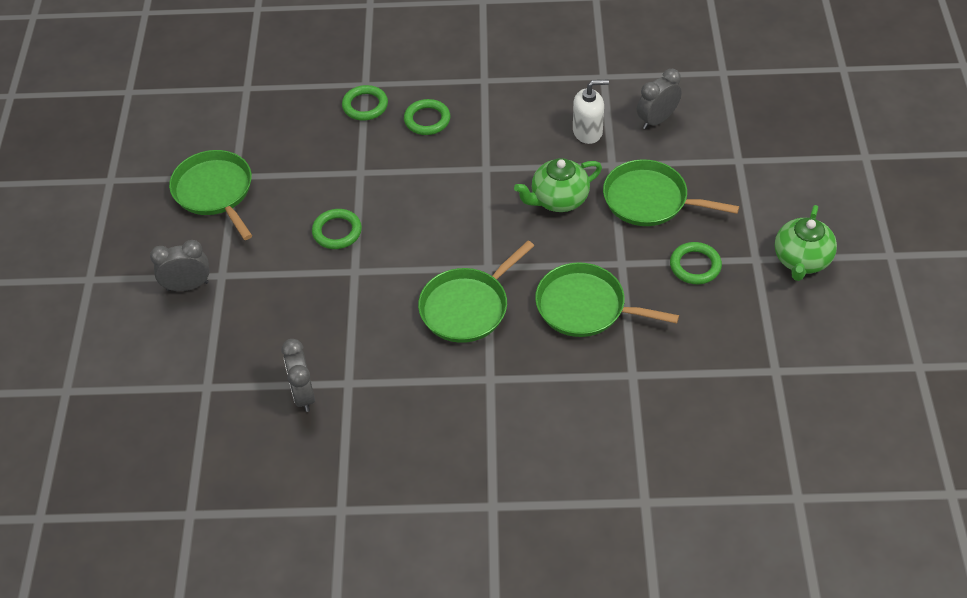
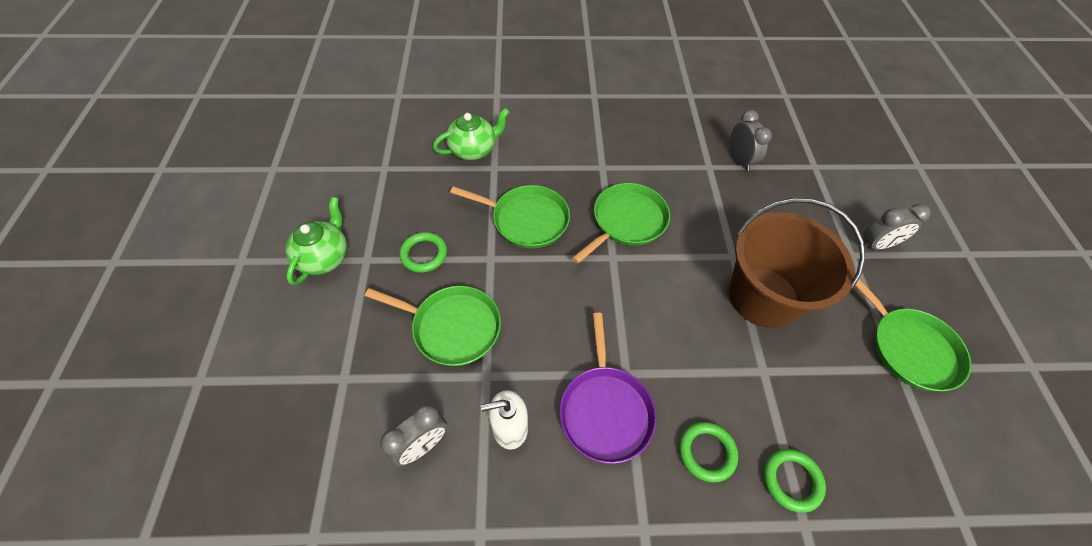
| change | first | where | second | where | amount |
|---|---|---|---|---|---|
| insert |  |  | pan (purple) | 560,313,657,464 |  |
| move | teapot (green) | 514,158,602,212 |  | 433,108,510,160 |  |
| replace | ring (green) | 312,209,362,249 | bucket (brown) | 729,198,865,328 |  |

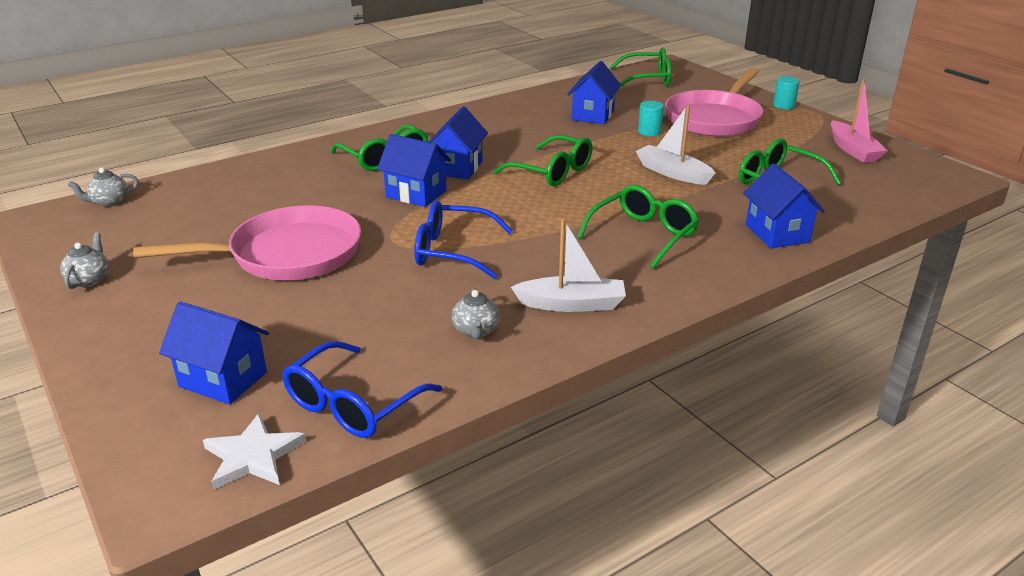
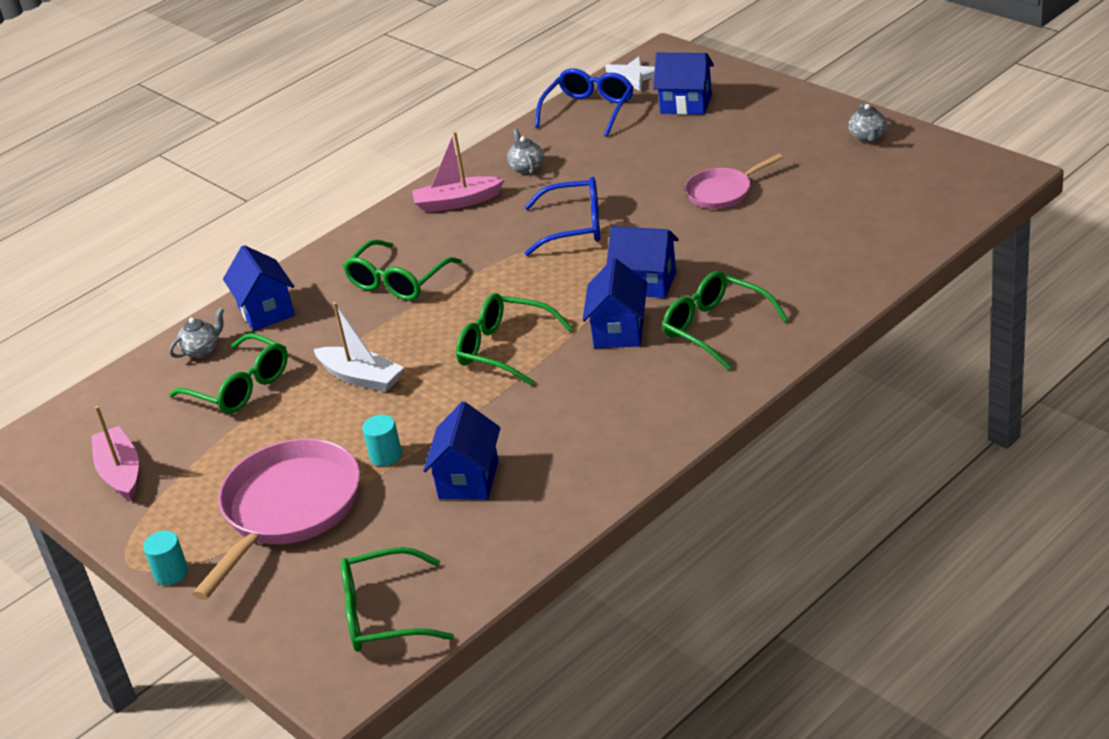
| change | first | where | second | where | amount |
|---|---|---|---|---|---|
| move | teapot (grey) | 68,168,138,207 |  | 169,308,224,358 |  |
| recolor | boat (white) | 511,219,626,312 | boat (pink) | 412,132,505,213 |  |
| resize | pan (pink) | 133,205,361,280 |  | 685,154,783,209 | x0.55 |

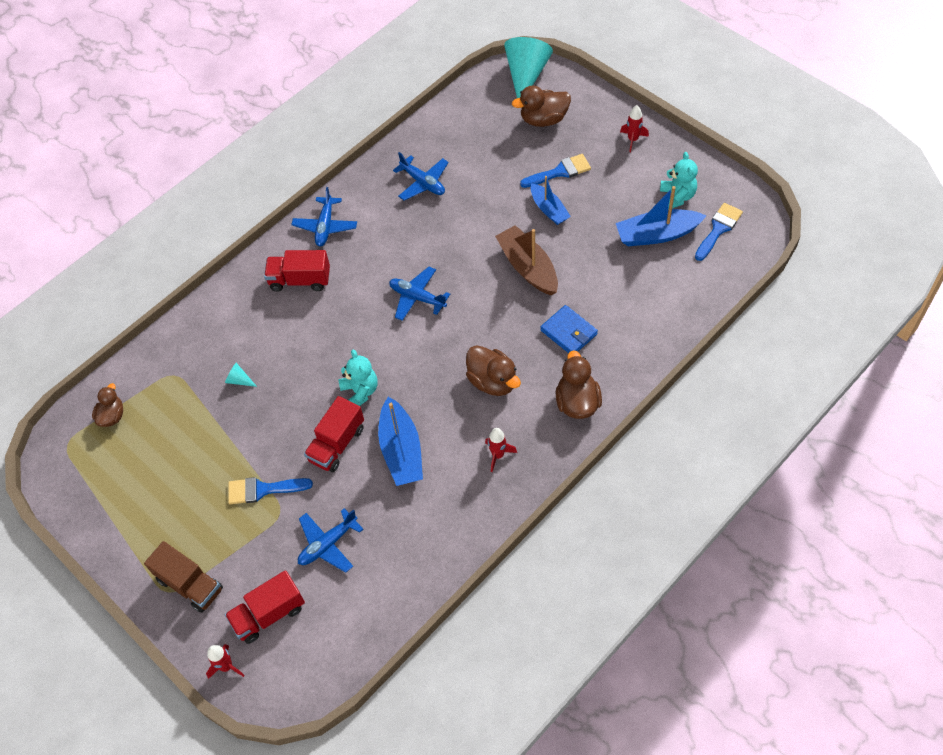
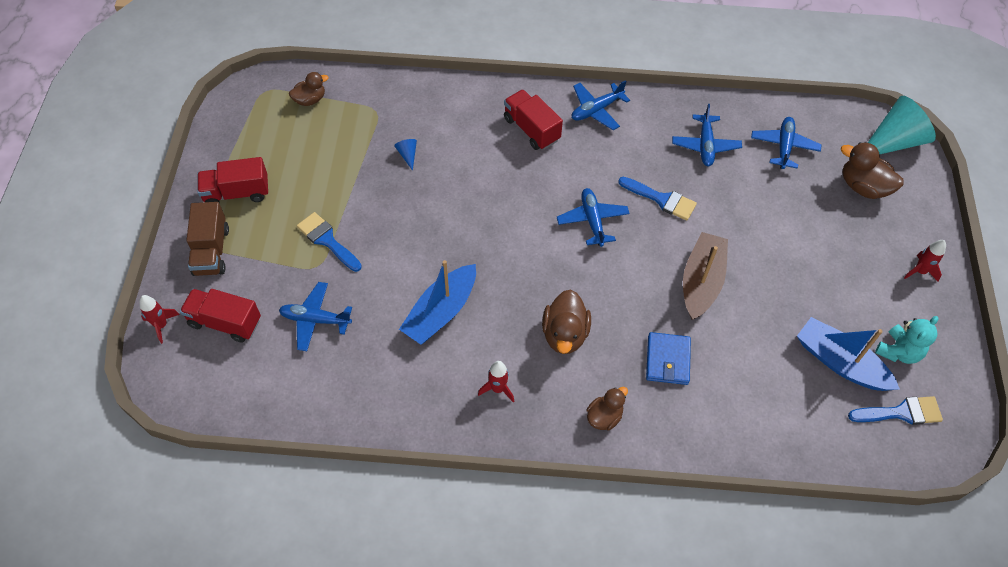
| change | first | where | second | where | amount |
|---|---|---|---|---|---|
| delete | teddy bear (turquoise) | 339,350,378,406 |  |  |  |
| delete | boat (blue) | 531,176,571,225 |  |  |  |
| insert |  |  | plane (blue) | 751,117,822,169 |  |
| move | truck (red) | 304,396,364,472 |  | 197,157,268,204 |  |
| move | brush (blue) | 520,154,591,188 |  | 618,177,697,221 |  |
| recolor | cone (turquoise) | 225,363,257,387 | cone (blue) | 394,139,417,171 |  |
| resize | duck (brown) | 556,350,602,419 |  | 586,387,628,430 | x0.65 |

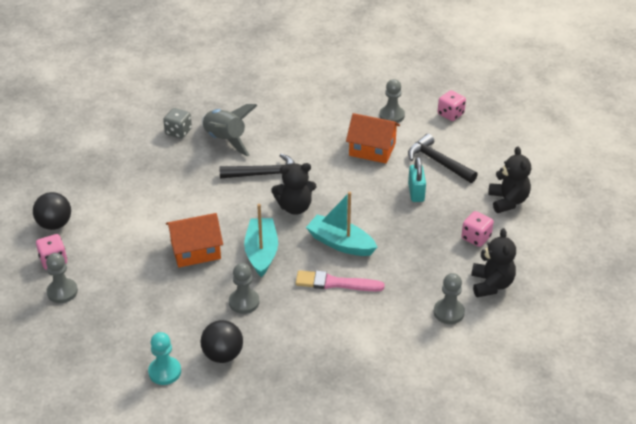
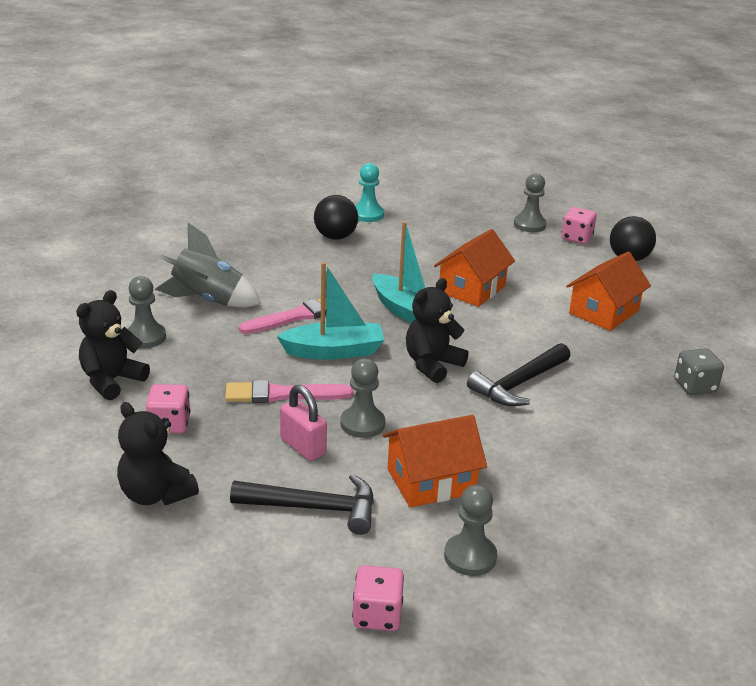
| change | first | where | second | where | amount |
|---|---|---|---|---|---|
| insert |  |  | brush (pink) | 225,380,354,403 |  |
| insert |  |  | house (orange) | 566,252,651,331 |  |
| move | rocket (grey) | 201,104,258,156 |  | 155,223,261,308 |  |
| move | pawn (grey) | 229,263,259,314 |  | 340,358,385,438 |  |
| recolor | padlock (turquoise) | 408,157,426,202 | padlock (pink) | 280,385,327,461 |  |
| rotate | teddy bear (black) | 471,228,516,297 |  | 76,290,150,400 | 75 degrees clockwise |

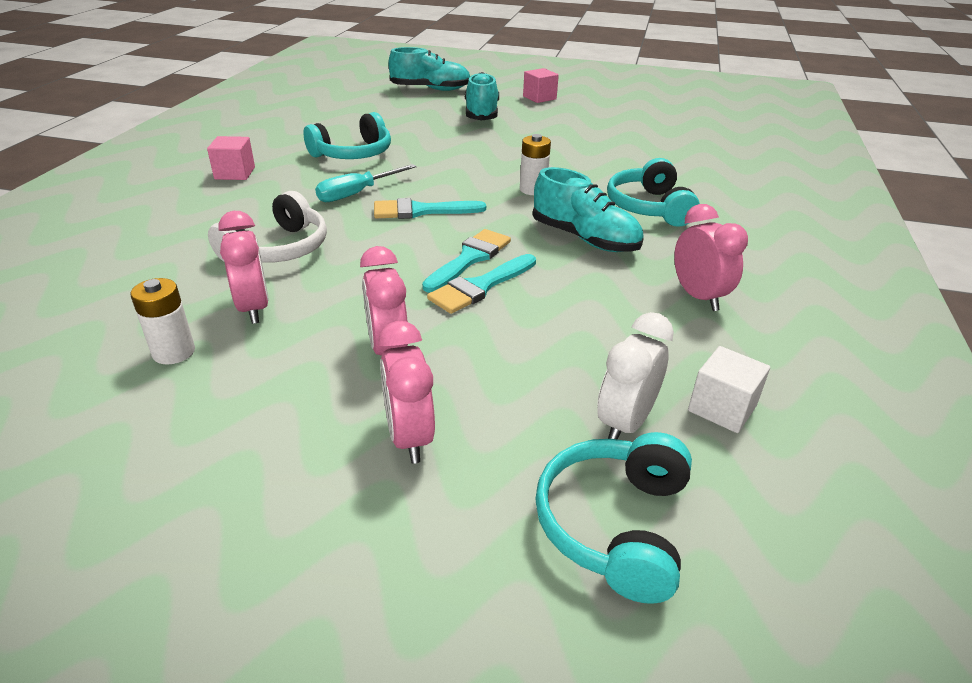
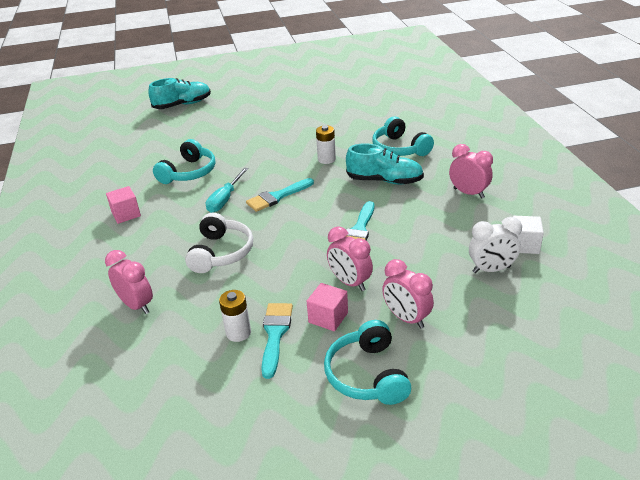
| change | first | where | second | where | amount |
|---|---|---|---|---|---|
| delete | shoe (turquoise) | 465,72,499,120 |  |  |  |
| move | clock (pink) | 219,211,269,324 |  | 105,250,153,314 |  |
| move | brush (turquoise) | 422,229,511,293 |  | 261,303,293,379 |  |
| move | cube (pink) | 523,68,559,103 |  | 307,283,348,331 |  |
| move | headphones (turquoise) | 535,432,692,604 |  | 324,320,411,405 |  |
| rotate | clock (white) | 597,312,674,440 |  | 469,217,522,273 | 105 degrees counterclockwise |

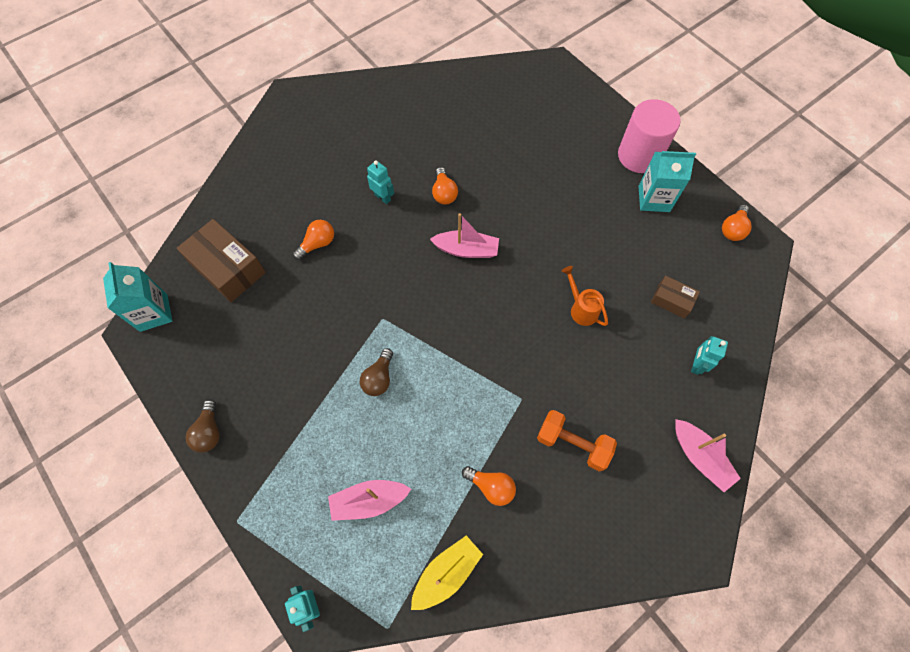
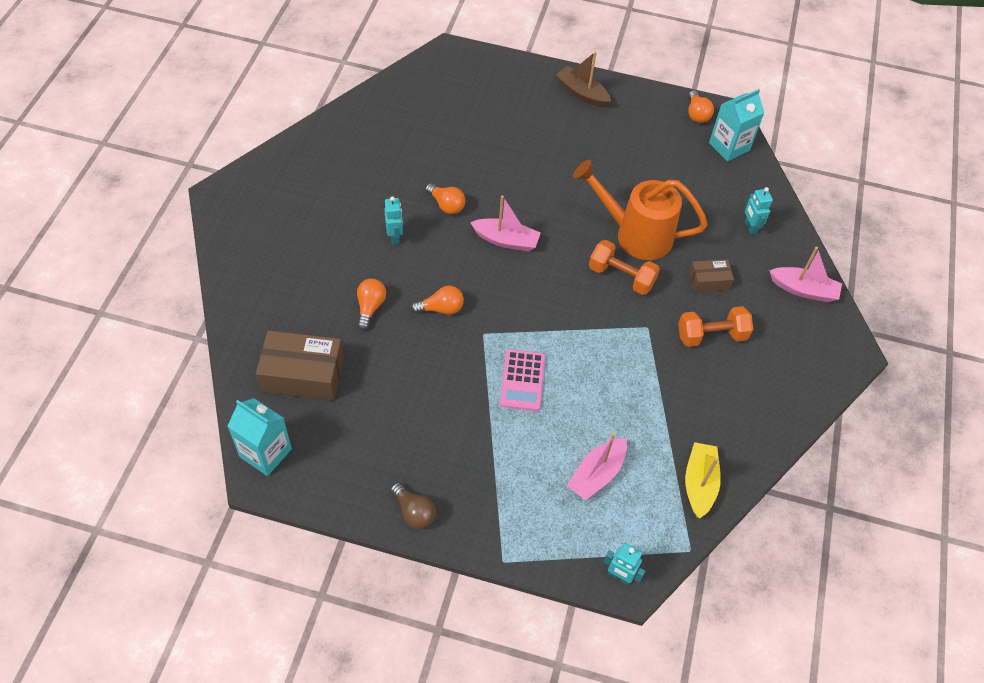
| change | first | where | second | where | amount |
|---|---|---|---|---|---|
| insert |  |  | dumbbell (orange) | 589,240,660,295 |  |
| move | light bulb (orange) | 462,466,516,506 |  | 411,286,464,315 |  |
| move | carton (turquoise) | 638,151,696,212 |  | 709,89,765,161 |  |
| move | box (brown) | 651,276,700,319 |  | 689,259,734,292 |  |
| replace | light bulb (brown) | 360,348,393,396 | calculator (pink) | 500,349,545,411 |  |
| replace | cylinder (pink) | 618,99,681,173 | boat (brown) | 556,51,611,108 |  |
| rotate | robot (turquoise) | 367,160,394,204 |  | 384,196,403,245 | 75 degrees clockwise |
| rotate | boat (pink) | 430,213,499,258 |  | 470,195,541,252 | 45 degrees clockwise |
| resize | watering can (orange) | 562,266,608,326 |  | 573,160,708,260 | x2.04 |

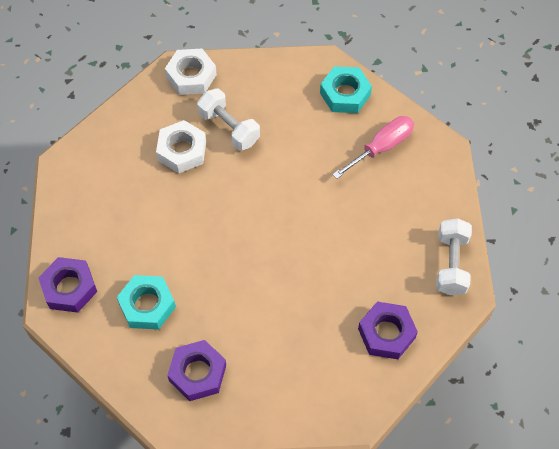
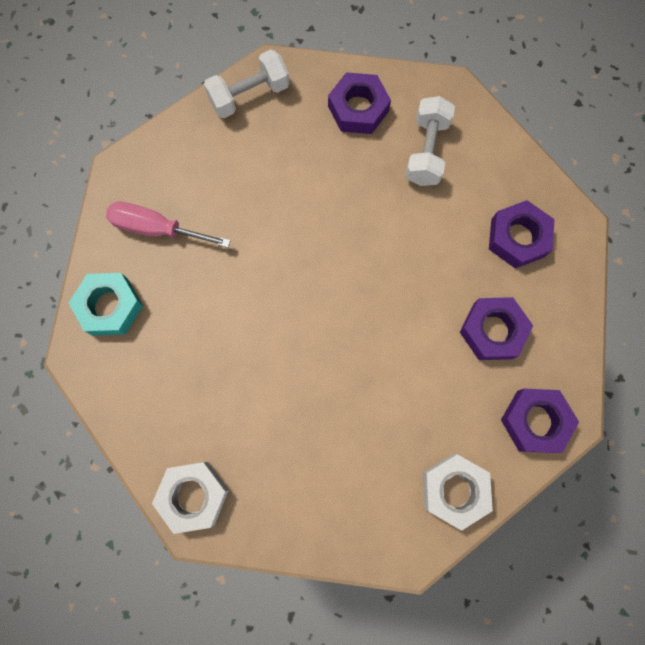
| change | first | where | second | where | amount |
|---|---|---|---|---|---|
| move | nut (white) | 156,120,206,173 |  | 423,454,493,531 |  |
| move | dumbbell (white) | 197,88,260,151 |  | 405,96,455,186 |  |
| recolor | nut (turquoise) | 117,275,176,330 | nut (purple) | 460,297,533,360 |  |

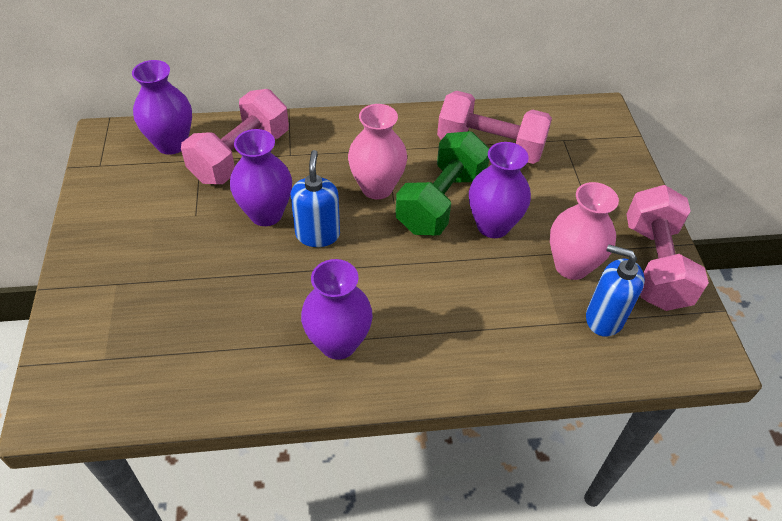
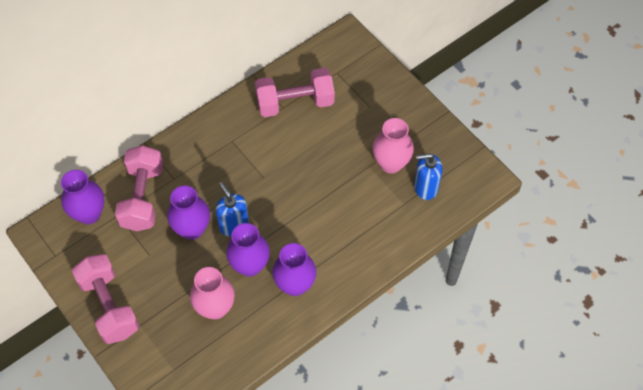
| change | first | where | second | where | amount |
|---|---|---|---|---|---|
| delete | dumbbell (green) | 395,131,489,235 |  |  |  |
| move | vase (pink) | 348,104,407,199 |  | 190,267,235,319 |  |
| move | vase (purple) | 469,142,531,238 |  | 226,223,270,277 |  |
| move | dumbbell (pink) | 626,185,709,311 |  | 72,254,139,344 |  |

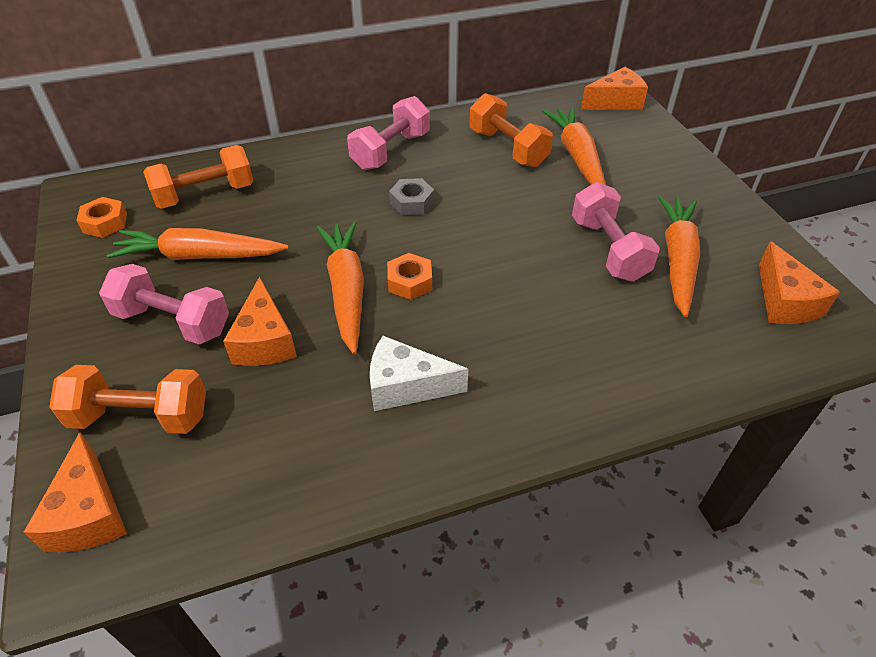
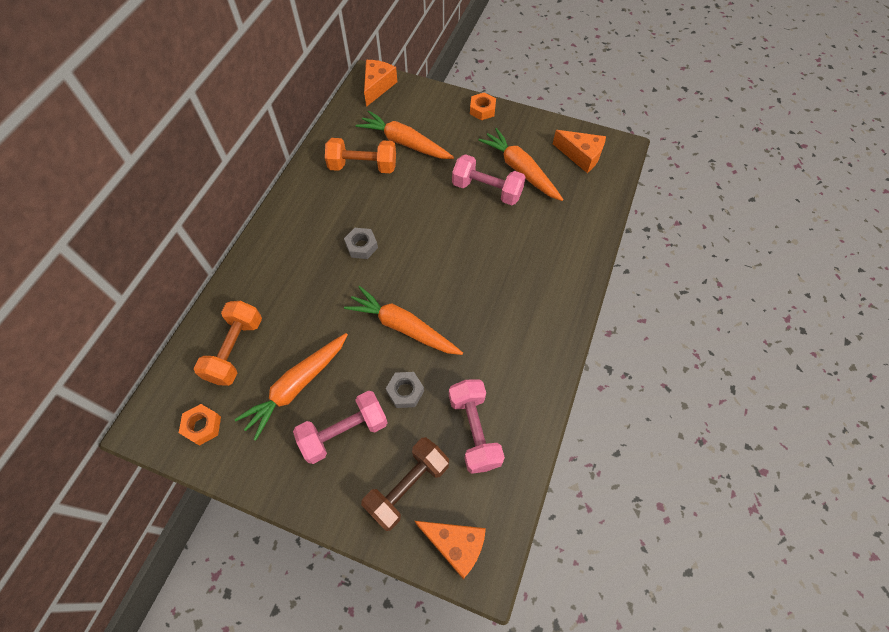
| change | first | where | second | where | amount |
|---|---|---|---|---|---|
| delete | cheese (white) | 370,336,468,411 |  |  |  |
| move | dumbbell (pink) | 347,96,430,170 |  | 449,379,505,474 |  |
| move | nut (orange) | 387,253,432,300 |  | 470,92,496,120 |  |
| replace | cheese (orange) | 223,277,297,366 | nut (grey) | 386,372,424,408 |  |
| recolor | dumbbell (orange) | 49,365,206,434 | dumbbell (brown) | 361,437,449,531 |  |

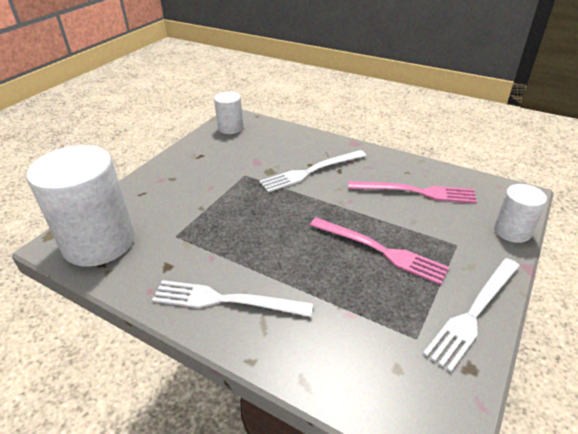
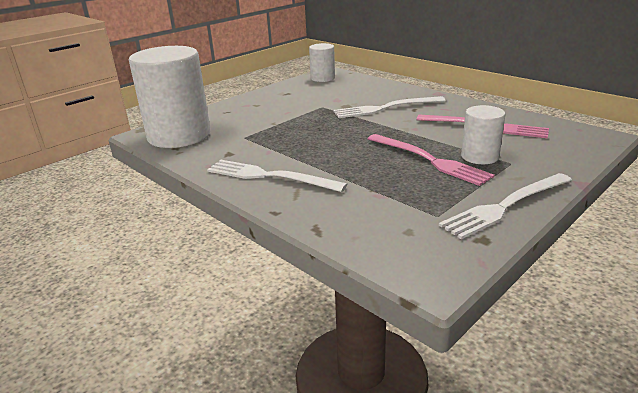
| change | first | where | second | where | amount |
|---|---|---|---|---|---|
| move | cylinder (white) | 494,184,547,243 |  | 461,105,506,164 |  |

